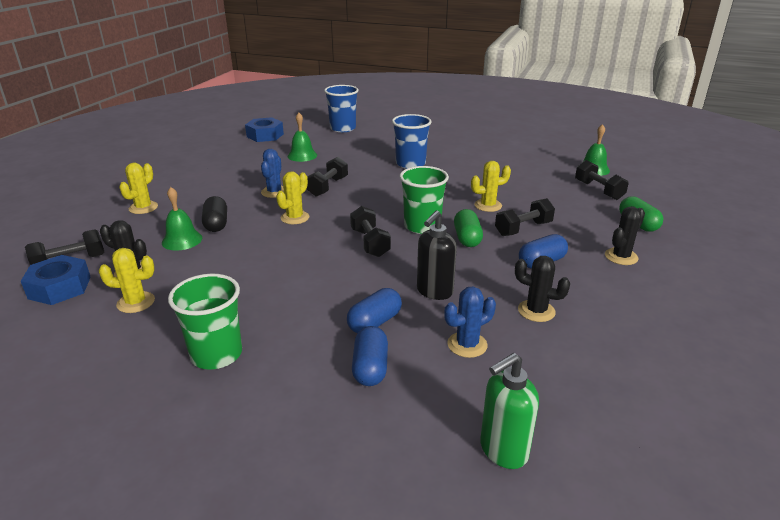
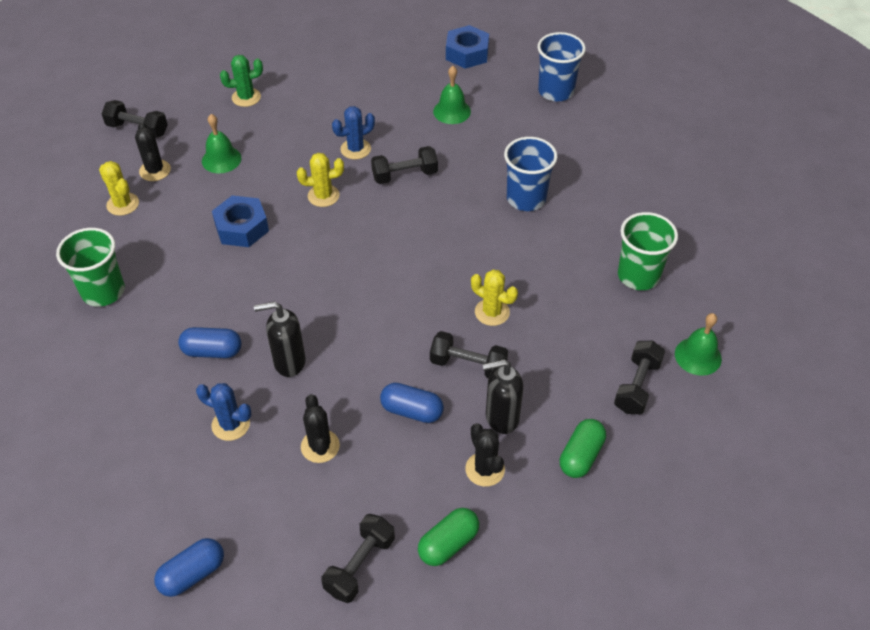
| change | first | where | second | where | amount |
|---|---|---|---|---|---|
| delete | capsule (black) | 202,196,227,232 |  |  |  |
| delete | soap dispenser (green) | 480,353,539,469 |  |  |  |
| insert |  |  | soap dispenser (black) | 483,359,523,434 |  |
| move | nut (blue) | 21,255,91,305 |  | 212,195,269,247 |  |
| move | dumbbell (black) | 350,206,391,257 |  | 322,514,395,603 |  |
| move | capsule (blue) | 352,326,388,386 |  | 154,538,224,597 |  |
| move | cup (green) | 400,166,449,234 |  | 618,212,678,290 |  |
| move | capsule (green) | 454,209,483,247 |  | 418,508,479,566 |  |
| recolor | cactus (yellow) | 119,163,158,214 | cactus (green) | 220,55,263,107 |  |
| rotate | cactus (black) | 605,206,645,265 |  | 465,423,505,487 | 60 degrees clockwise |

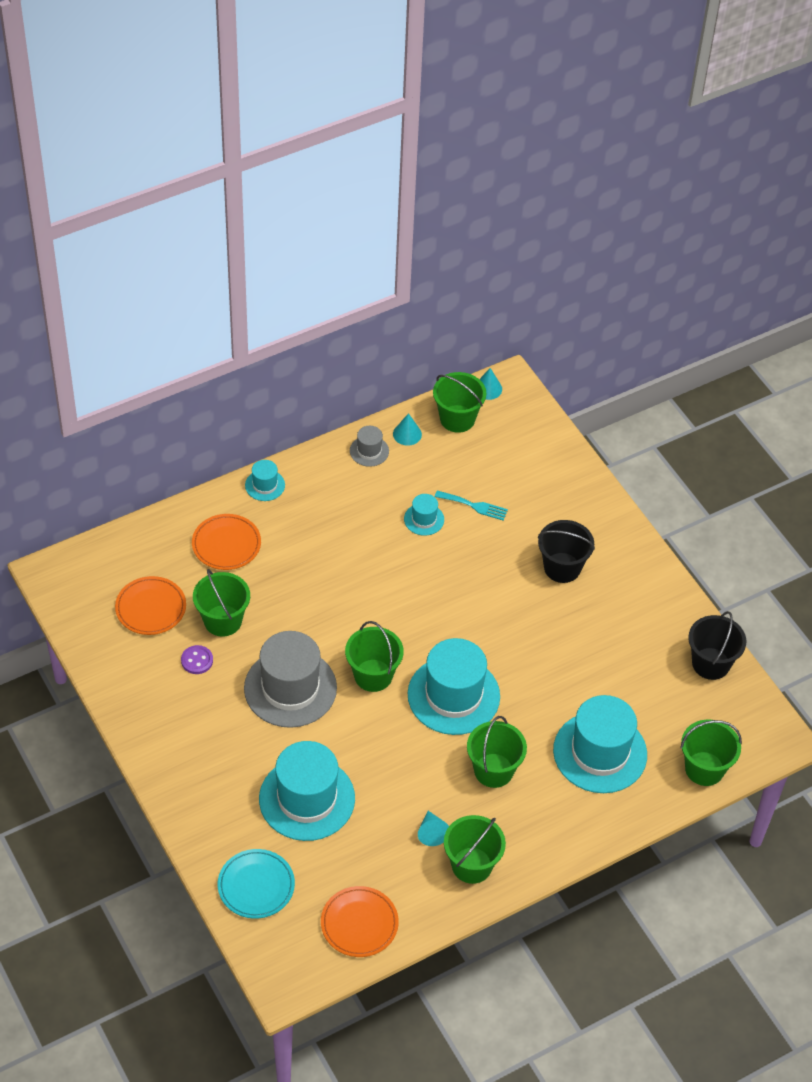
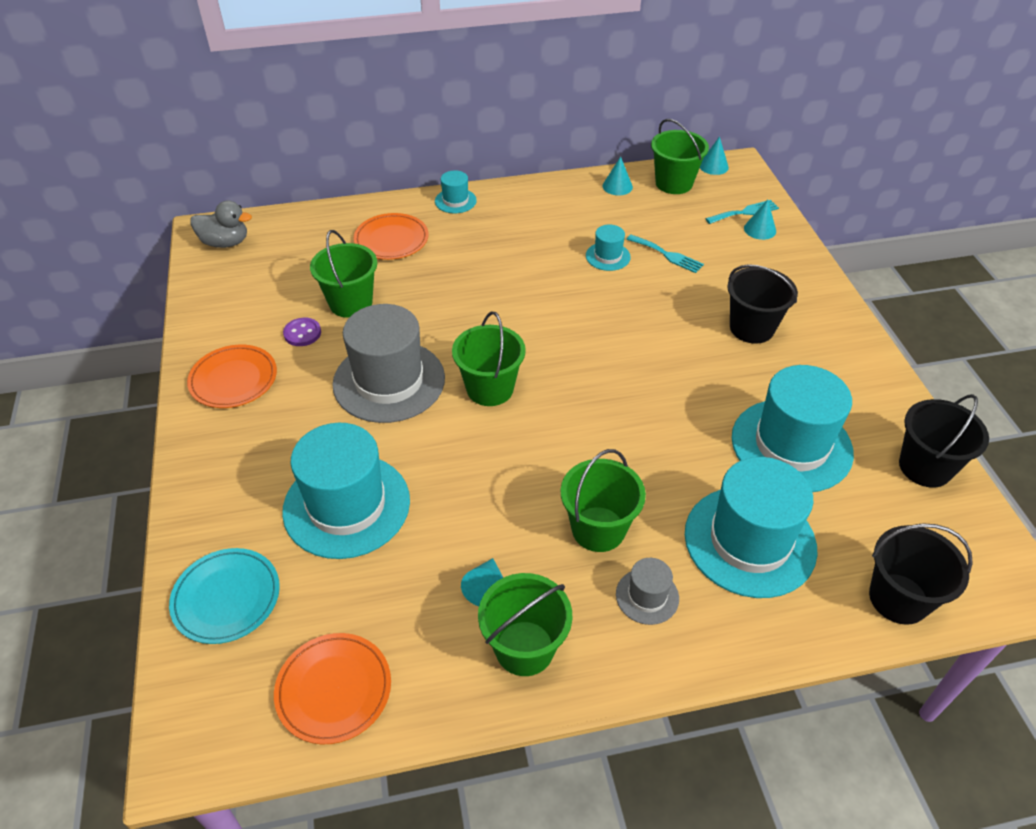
| change | first | where | second | where | amount |
|---|---|---|---|---|---|
| insert |  |  | duck (grey) | 190,201,252,248 |  |
| insert |  |  | fork (turquoise) | 705,200,779,224 |  |
| insert |  |  | cone (turquoise) | 744,199,776,240 |  |
| move | plate (orange) | 115,576,186,635 |  | 187,345,277,408 |  |
| move | hat (grey) | 350,426,389,467 |  | 616,558,679,625 |  |
| move | hat (turquoise) | 408,638,500,735 |  | 732,365,854,492 |  |
| recolor | bucket (green) | 680,720,742,786 | bucket (black) | 869,523,973,625 |  |

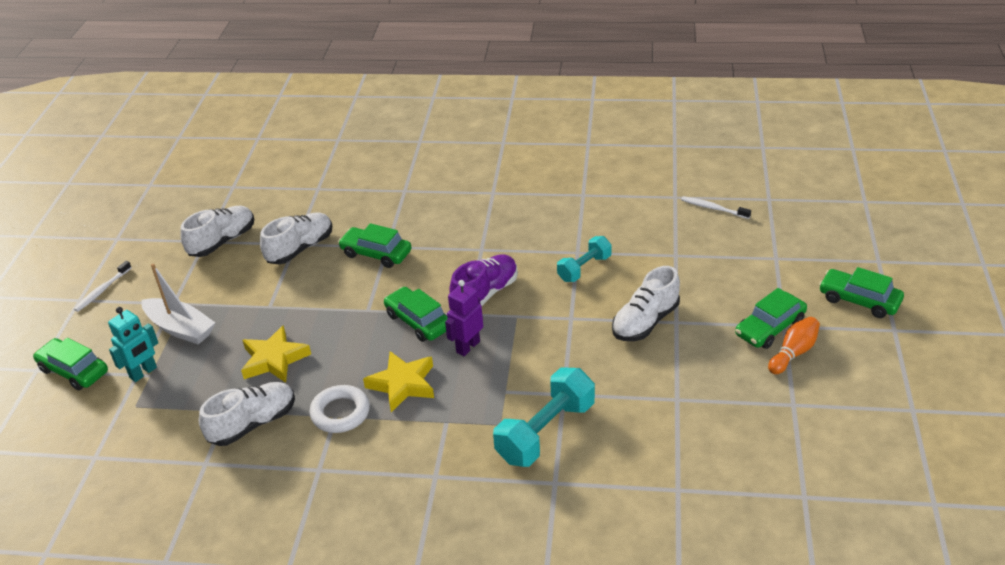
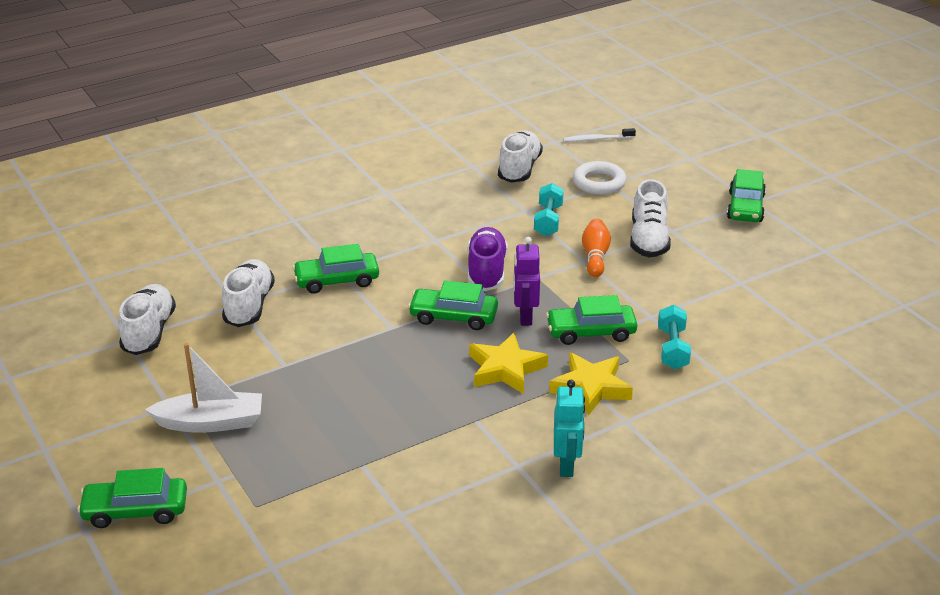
| change | first | where | second | where | amount |
|---|---|---|---|---|---|
| delete | toothbrush (white) | 74,261,132,312 |  |  |  |
| move | robot (turquoise) | 108,307,159,382 |  | 554,380,585,477 |  |
| move | shoe (white) | 199,382,295,446 |  | 498,130,543,183 |  |
| move | star (yellow) | 241,325,311,383 |  | 549,352,633,416 |  |
| move | ring (white) | 309,385,370,433 |  | 573,161,626,195 |  |
| move | bowling pin (orange) | 768,317,820,374 |  | 582,219,611,277 |  |
| move | car (green) | 819,267,904,318 |  | 546,295,637,345 |  |
| resize | dumbbell (turquoise) | 493,368,595,467 |  | 658,305,691,369 | x0.61 |

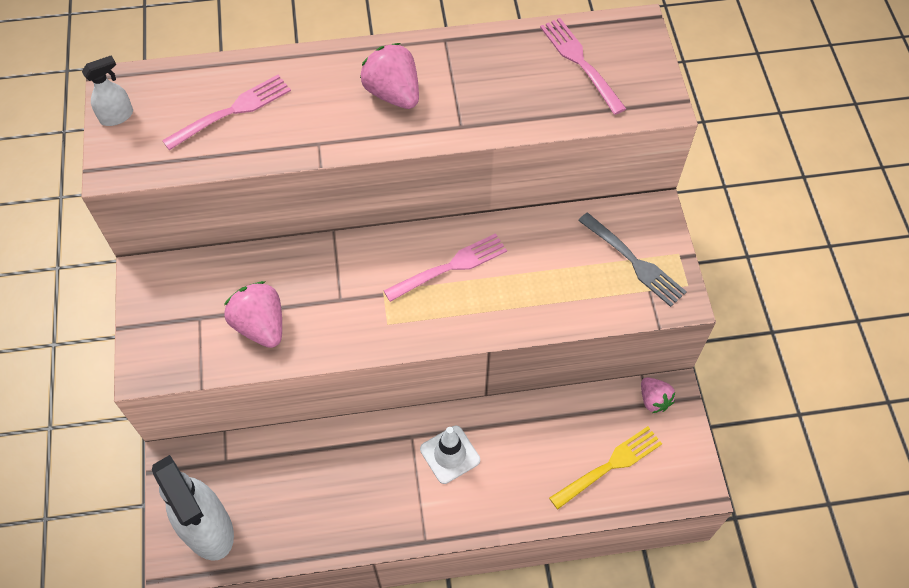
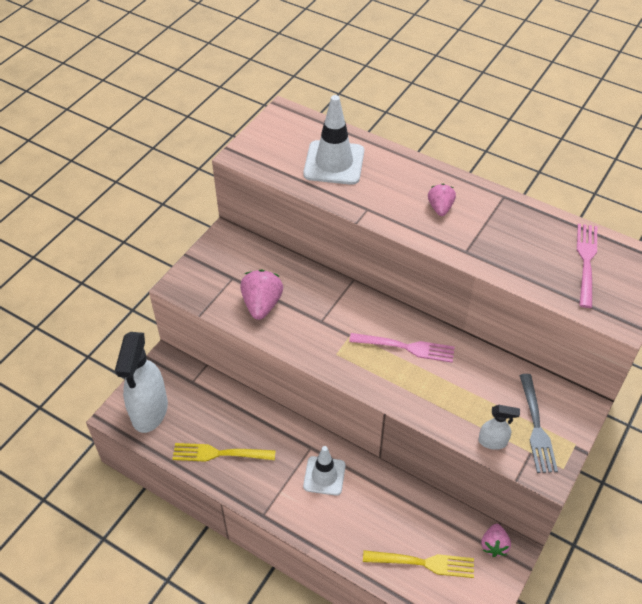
| change | first | where | second | where | amount |
|---|---|---|---|---|---|
| insert |  |  | fork (yellow) | 173,443,276,462 |  |
| move | spray bottle (white) | 82,55,133,126 |  | 478,405,520,450 |  |
| replace | fork (pink) | 162,75,291,150 | traffic cone (white) | 303,95,364,185 |  |
| resize | strawberry (pink) | 360,43,419,109 |  | 428,184,456,216 | x0.63 |

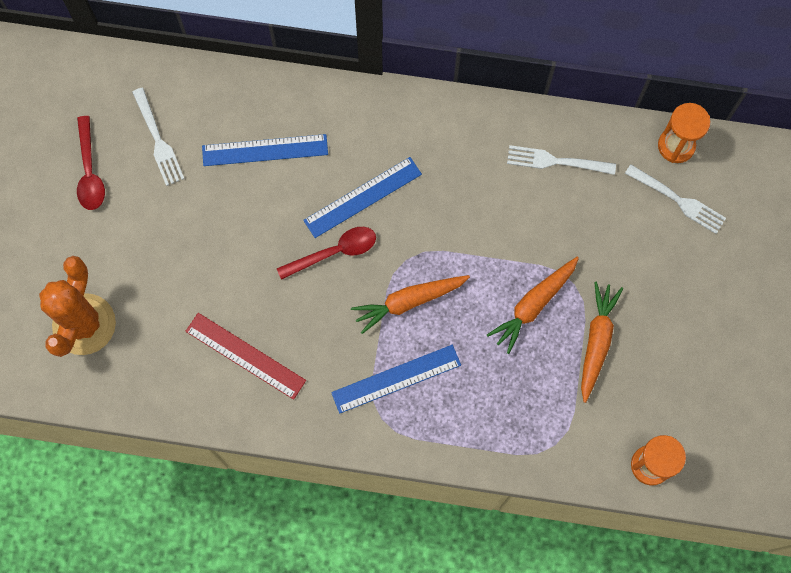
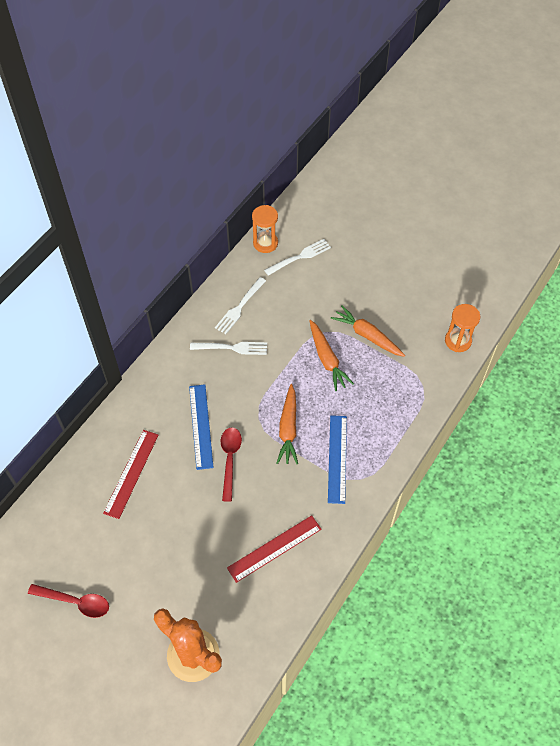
| change | first | where | second | where | amount |
|---|---|---|---|---|---|
| move | fork (white) | 132,88,184,186 |  | 190,342,267,355 |  |
| recolor | ruler (blue) | 202,134,328,166 | ruler (red) | 103,430,158,519 |  |

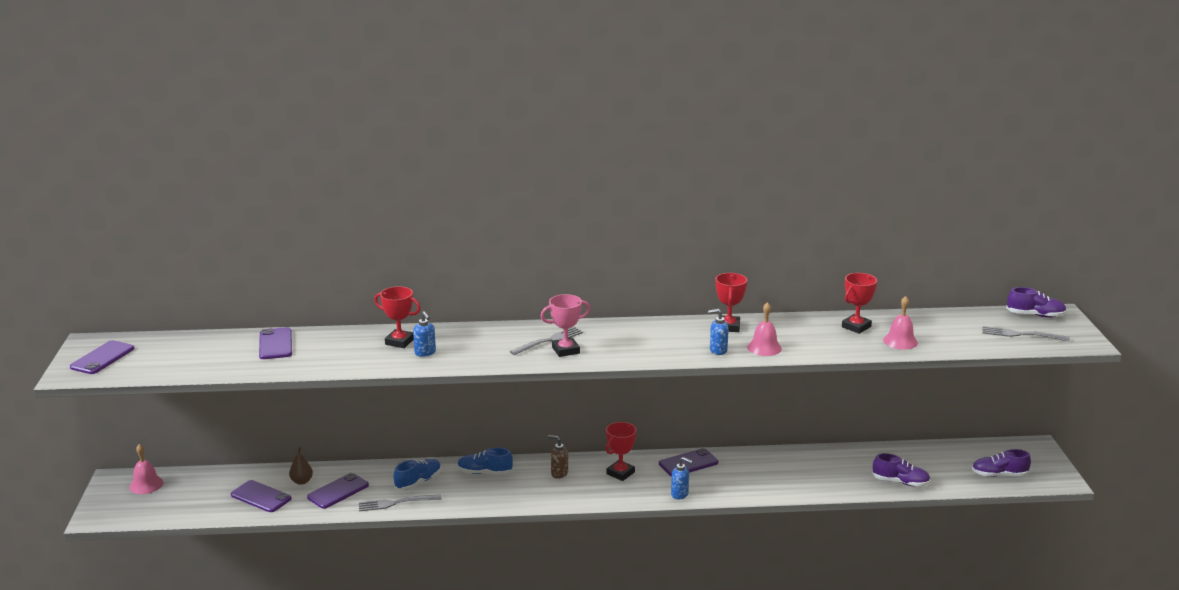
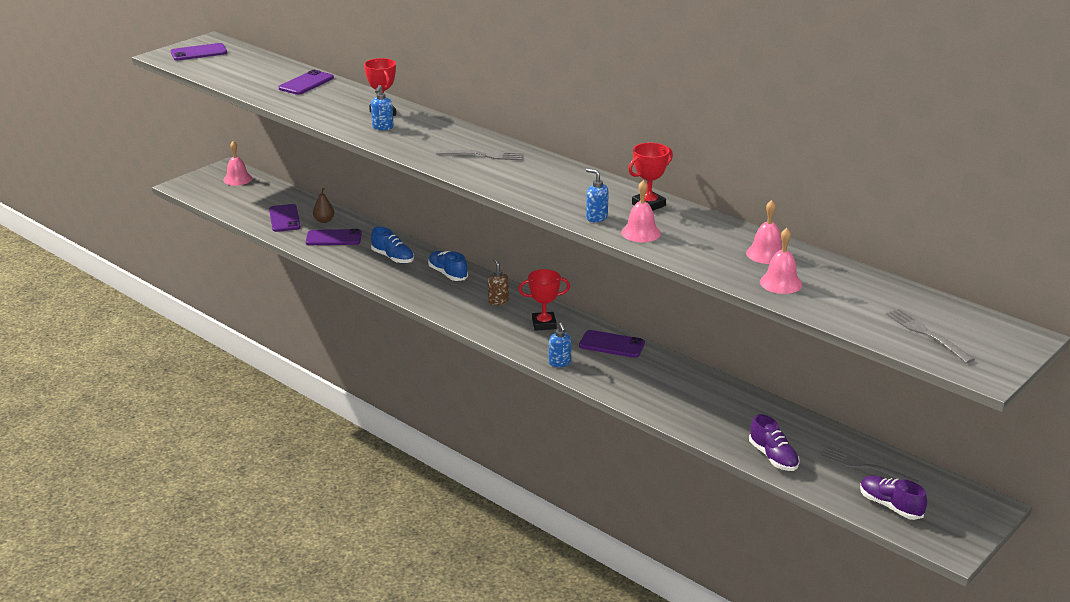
| change | first | where | second | where | amount |
|---|---|---|---|---|---|
| delete | trophy (pink) | 540,294,590,357 |  |  |  |
| delete | shoe (purple) | 1006,287,1067,318 |  |  |  |
| move | fork (grey) | 359,494,441,512 |  | 820,447,919,484 |  |
| replace | trophy (red) | 842,273,877,334 | bell (pink) | 746,200,782,264 |  |
| rotate | shoe (blue) | 394,459,441,491 |  | 371,227,414,263 | 45 degrees clockwise |

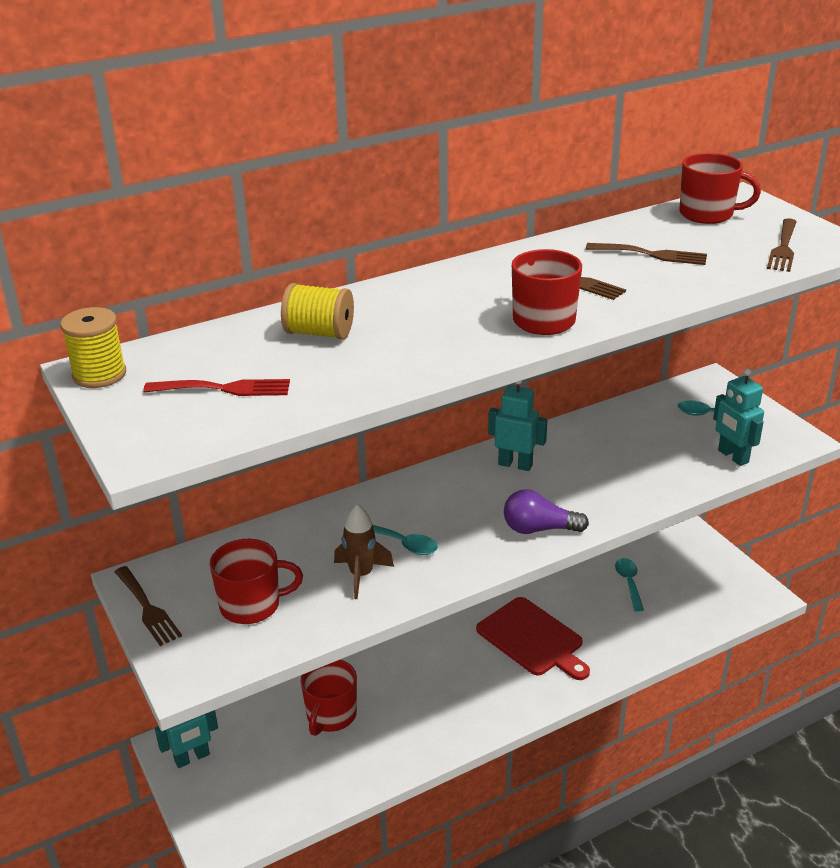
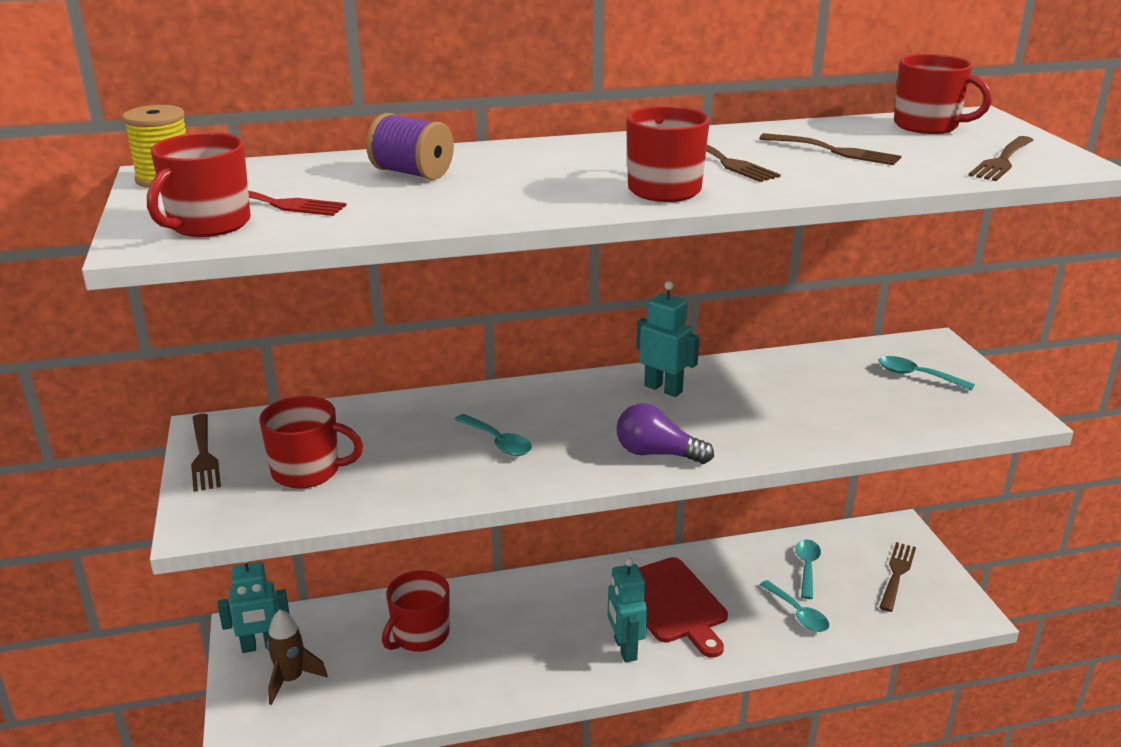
| change | first | where | second | where | amount |
|---|---|---|---|---|---|
| insert |  |  | mug (red) | 147,132,251,237 |  |
| insert |  |  | spoon (turquoise) | 760,580,830,632 |  |
| insert |  |  | fork (brown) | 879,542,916,612 |  |
| move | rocket (brown) | 334,504,394,599 |  | 267,609,328,705 |  |
| move | robot (turquoise) | 713,368,764,466 |  | 607,558,648,662 |  |
| recolor | spool (yellow) | 281,283,354,340 | spool (purple) | 366,113,454,180 |  |

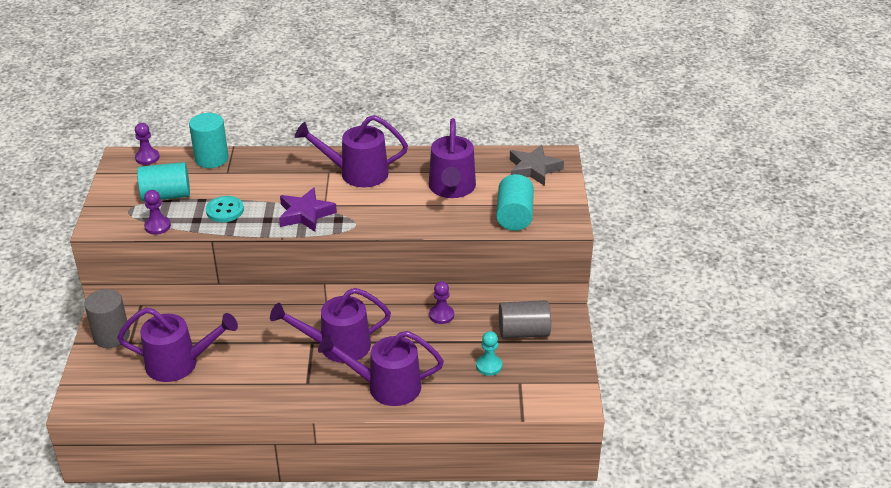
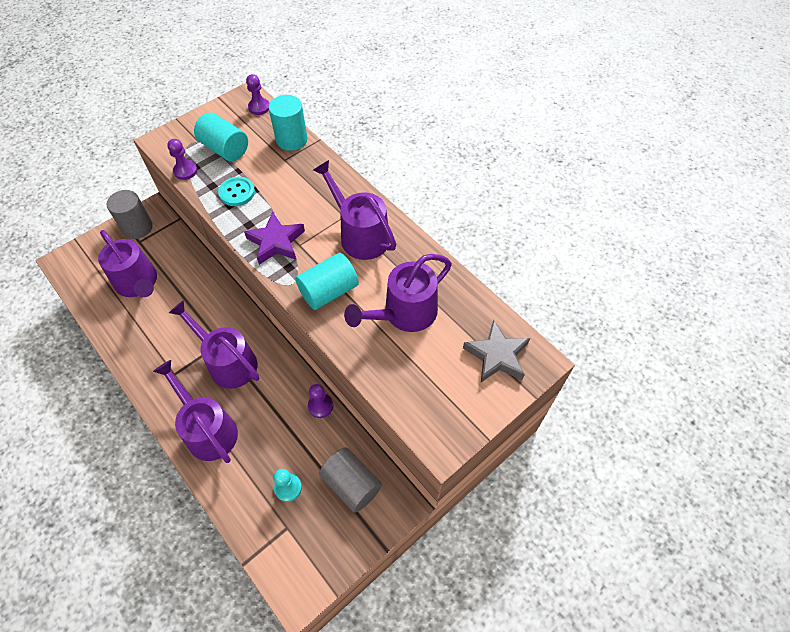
| change | first | where | second | where | amount |
|---|---|---|---|---|---|
| move | cylinder (turquoise) | 496,174,534,231 |  | 295,253,359,310 |  |

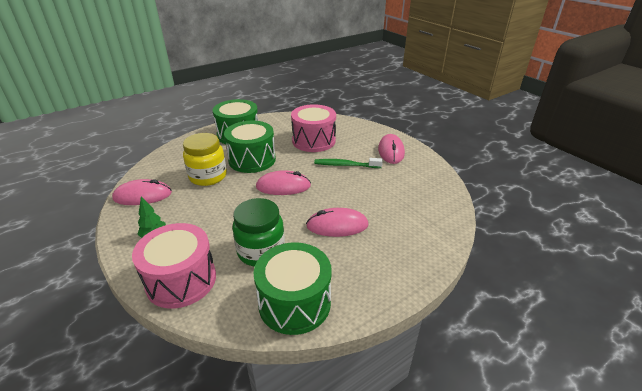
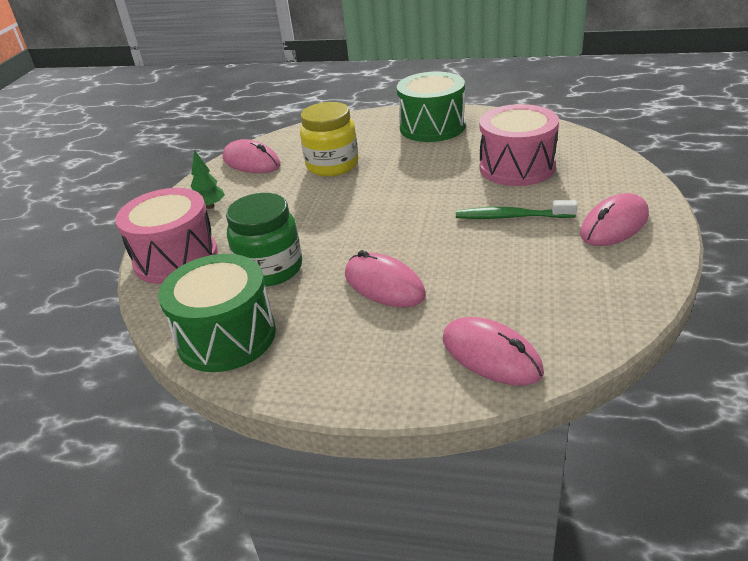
| change | first | where | second | where | amount |
|---|---|---|---|---|---|
| delete | drum (green) | 224,121,276,173 |  |  |  |
| move | mouse (pink) | 256,170,311,195 |  | 443,317,544,386 |  |
| rotate | toothbrush (green) | 314,158,383,168 |  | 456,200,577,219 | 45 degrees counterclockwise |

